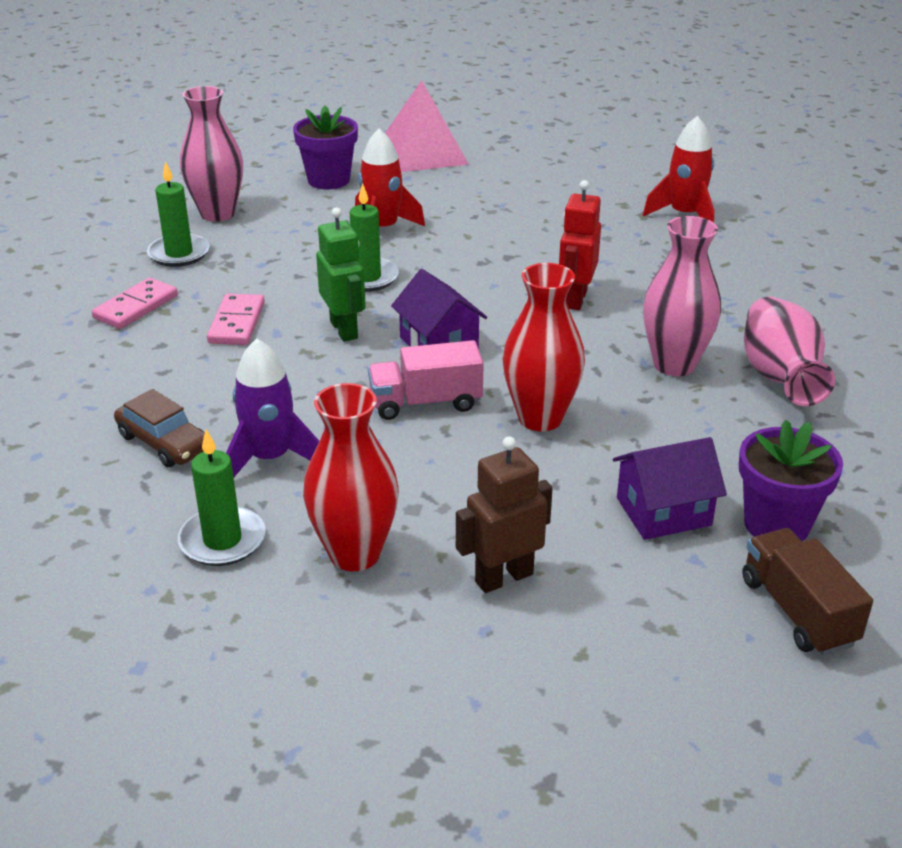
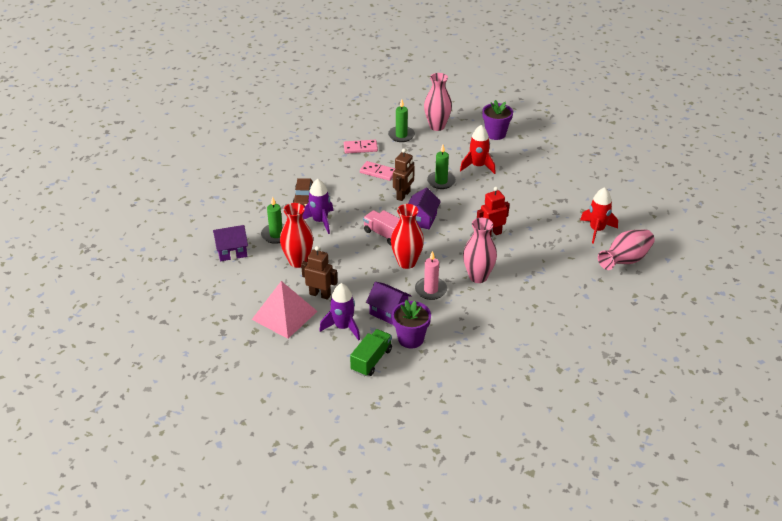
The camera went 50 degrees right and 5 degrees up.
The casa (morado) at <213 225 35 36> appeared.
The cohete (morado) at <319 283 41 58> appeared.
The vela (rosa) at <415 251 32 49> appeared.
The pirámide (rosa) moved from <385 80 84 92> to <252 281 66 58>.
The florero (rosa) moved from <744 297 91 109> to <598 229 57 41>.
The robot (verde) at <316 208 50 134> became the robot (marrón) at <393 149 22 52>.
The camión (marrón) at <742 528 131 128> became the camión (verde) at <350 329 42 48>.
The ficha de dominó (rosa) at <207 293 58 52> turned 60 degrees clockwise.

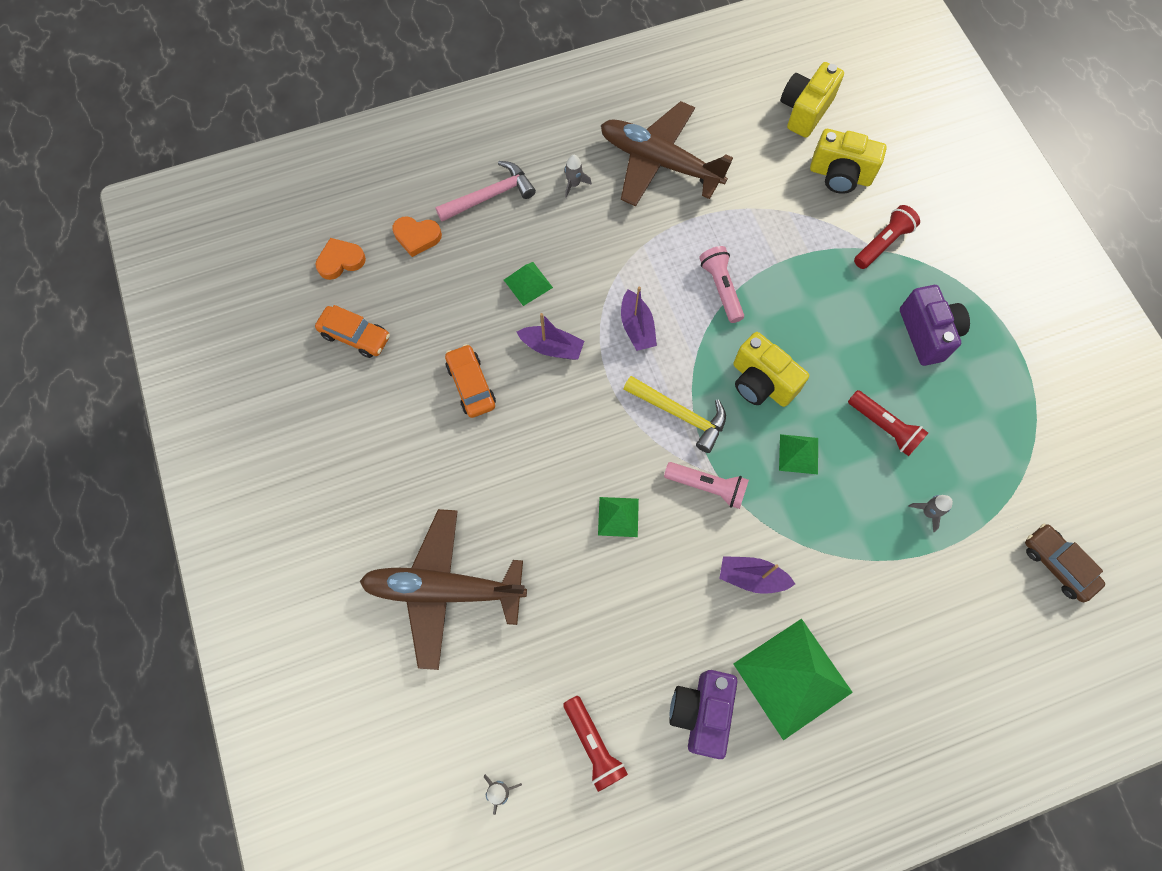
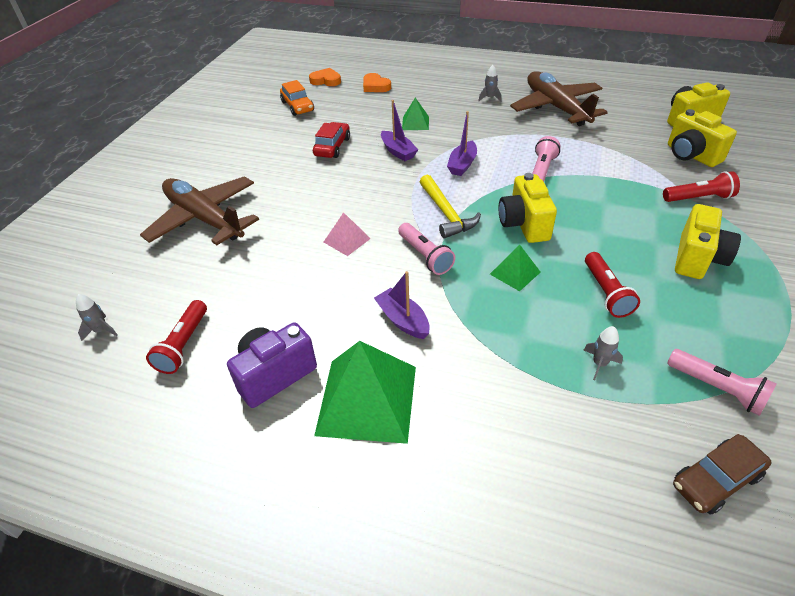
The camera went 40 degrees right and 25 degrees down.
The martillo (rosa) at <435 161 101 61> disappeared.
The lámpara de mano (rosa) at <667 349 110 67> appeared.
The coche (naranja) at <445 344 51 74> became the coche (rojo) at <313 122 37 36>.
The pirámide (verde) at <598 497 41 40> became the pirámide (rosa) at <324 212 47 44>.
The cámara (morado) at <900 285 70 81> became the cámara (amarillo) at <675 204 66 75>.
The coche (marrón) at <1025 523 80 79> turned 120 degrees counterclockwise.

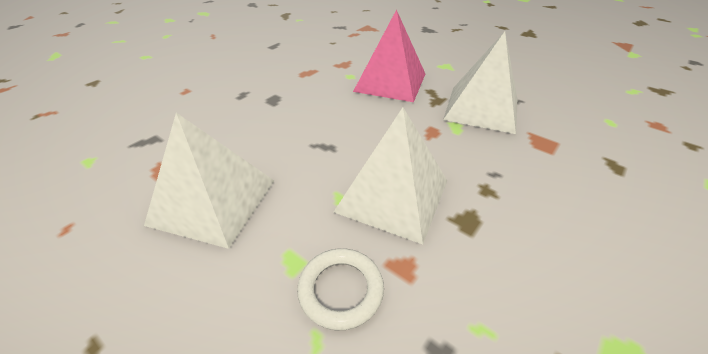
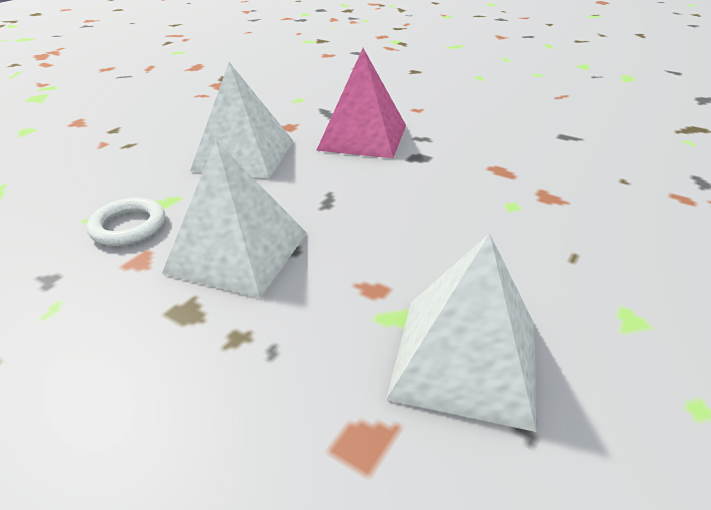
The camera went 85 degrees right and 5 degrees down.
The pirámide (rosa) moved from <353 9 72 93> to <316 48 90 110>.

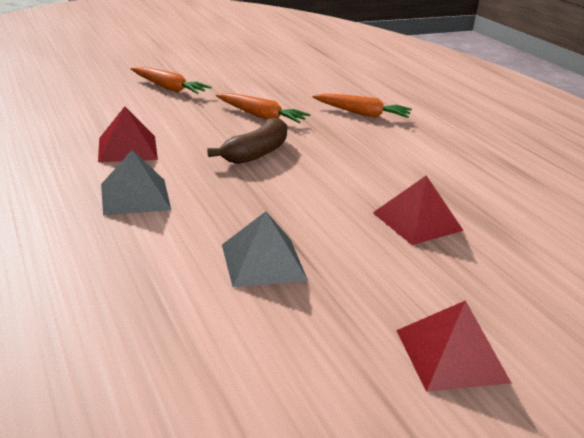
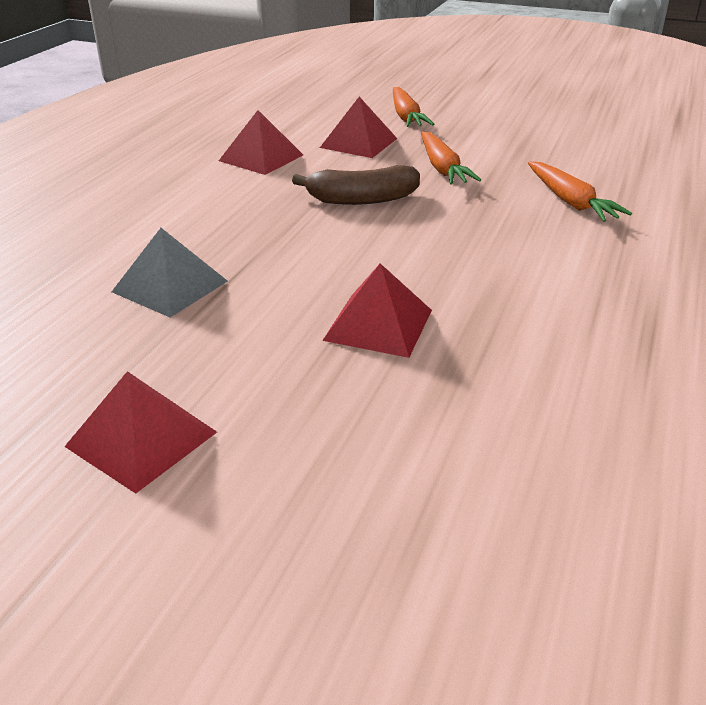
The camera went 50 degrees right and 5 degrees up.
The pirámide (gris) at <101 150 70 66> disappeared.
The pirámide (rojo) at <320 97 77 61> appeared.

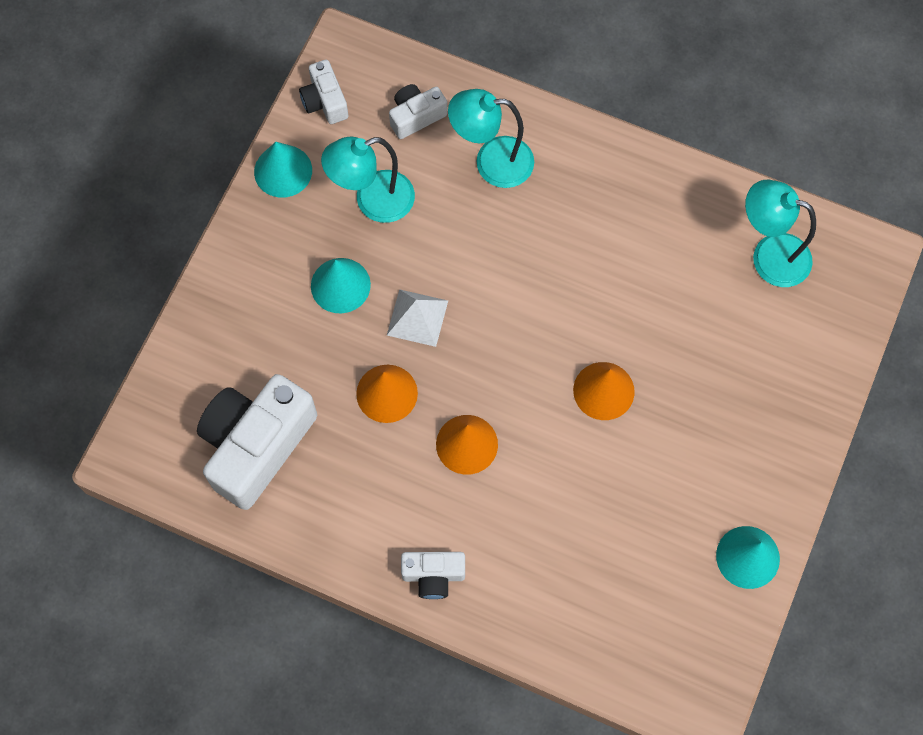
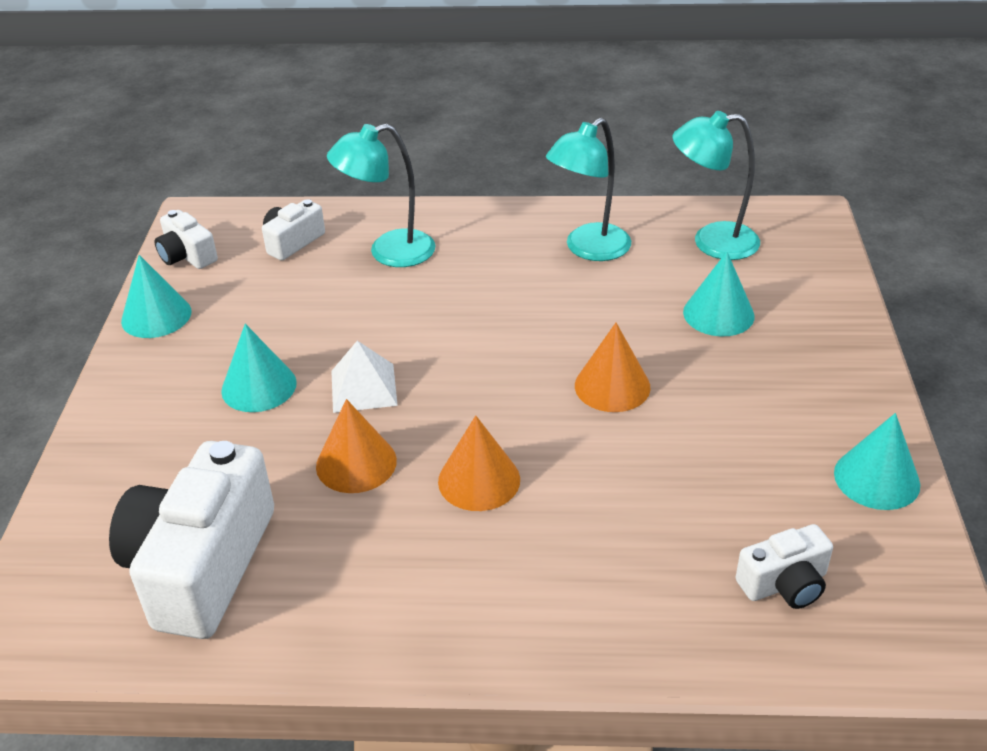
The camera went 20 degrees left and 30 degrees down.
The cono (turquesa) at <683 252 72 84> appeared.
The lámpara (turquesa) moved from <321 137 94 86> to <546 118 85 143>.
The cámara (blanco) moved from <401 552 64 47> to <736 524 97 85>.

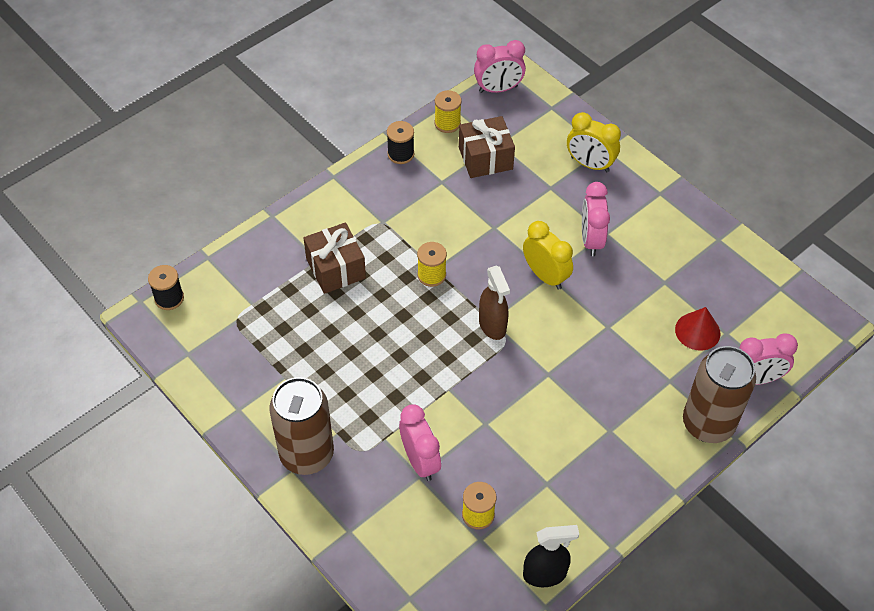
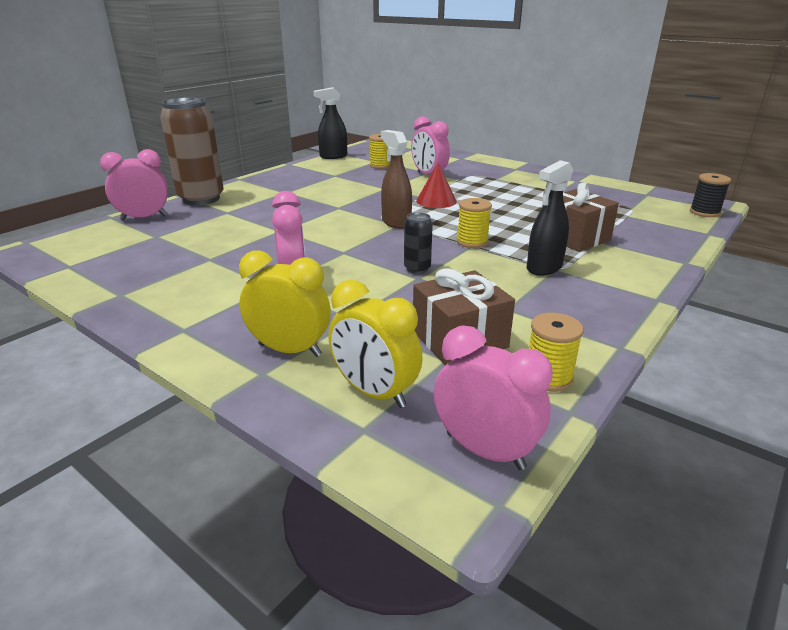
The camera went 170 degrees right and 25 degrees down.
The lata (marrón) at <269 377 65 98> disappeared.
The carrete (negro) at <387 121 27 43> disappeared.
The lata (negro) at <404 212 29 62> appeared.
The pulverizador (negro) at <527 160 46 116> appeared.
The despertador (amarillo) moved from <523 221 50 69> to <329 280 94 128>.
The cono (rojo) moved from <675 307 45 44> to <416 163 41 45>.
The despertador (rosa) at <474 40 52 53> turned 60 degrees clockwise.

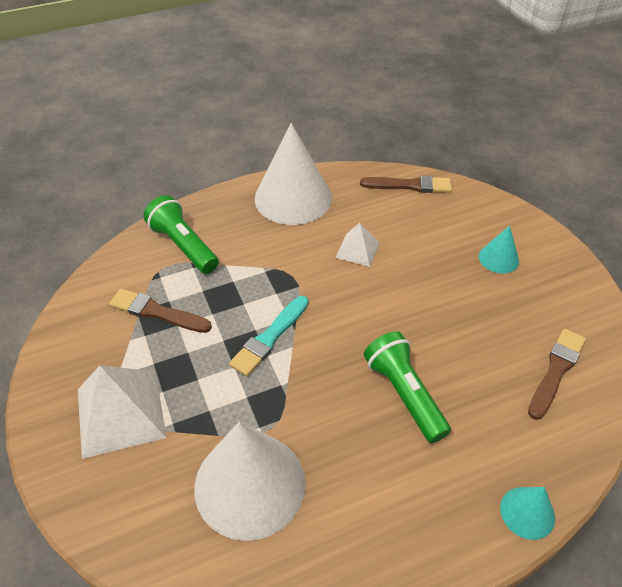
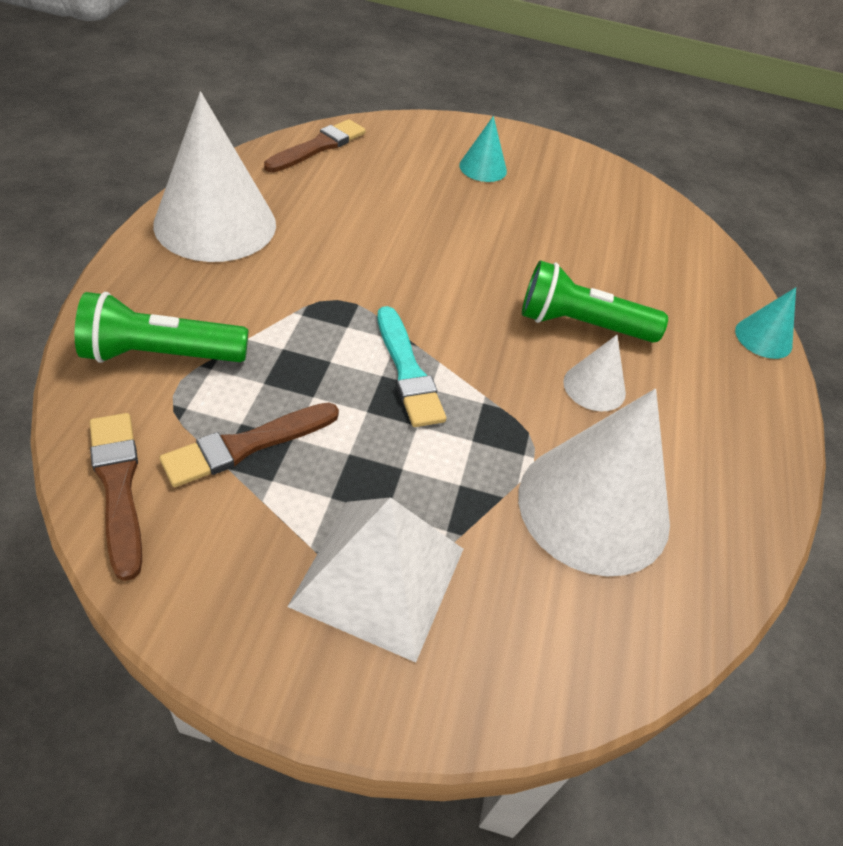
The camera went 60 degrees left and 0 degrees up.
The pirámide (blanco) at <335 223 45 44> disappeared.
The cono (blanco) at <563 335 63 76> appeared.
The pincel (marrón) moved from <528 329 58 91> to <90 413 52 168>.

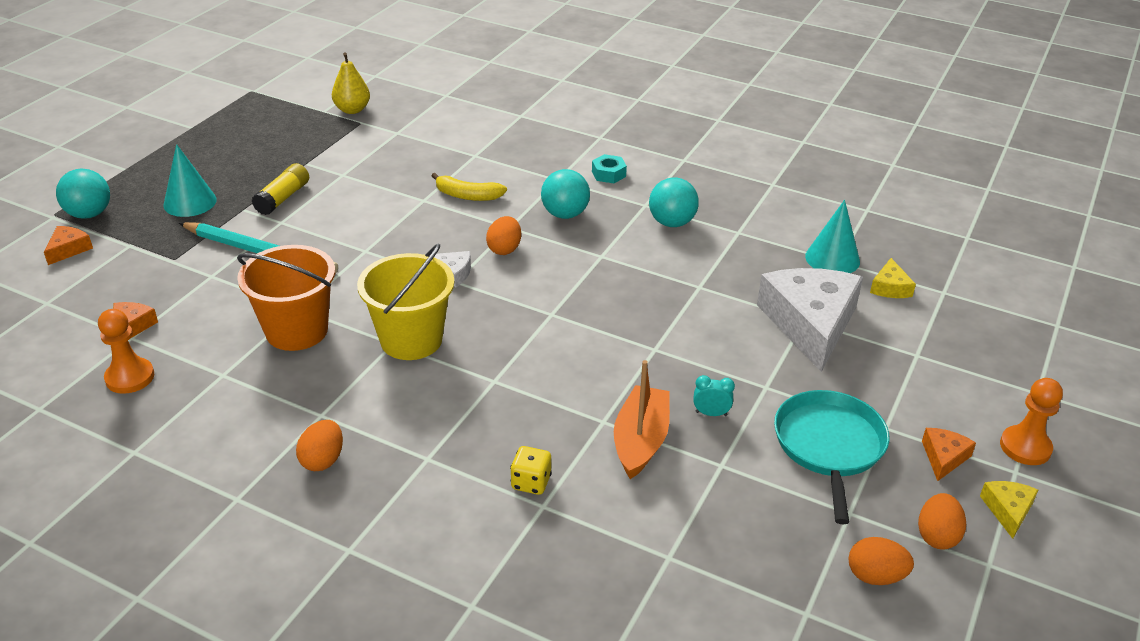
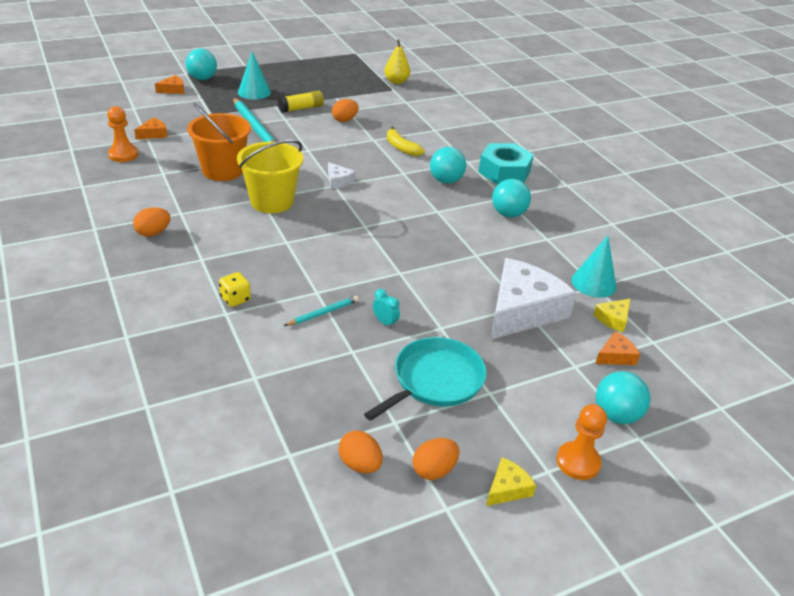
The camera went 35 degrees right and 0 degrees up.
The pelota (turquesa) at <596 371 54 53> appeared.
The huevo (naranja) moved from <486 216 35 39> to <332 99 27 23>.
The queso (naranja) moved from <922 428 54 53> to <595 331 45 34>.
The barco (naranja) at <614 360 56 119> was replaced by the lápiz (turquesa) at <284 296 75 30>.
The tuerca (turquesa) at <592 154 35 29> changed to 2.01 times the size.

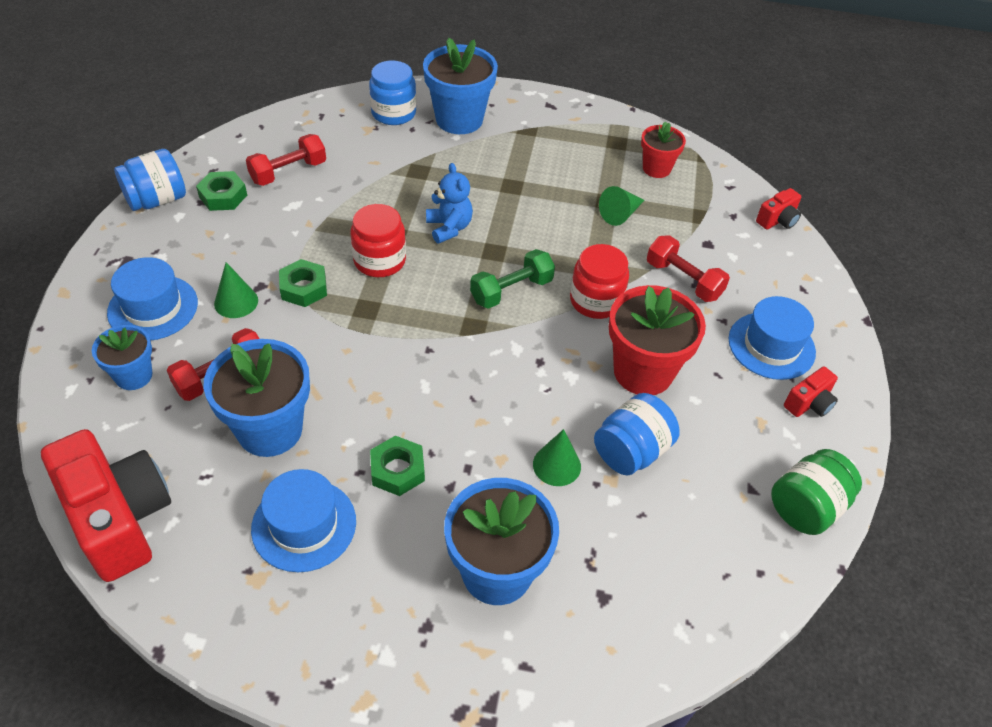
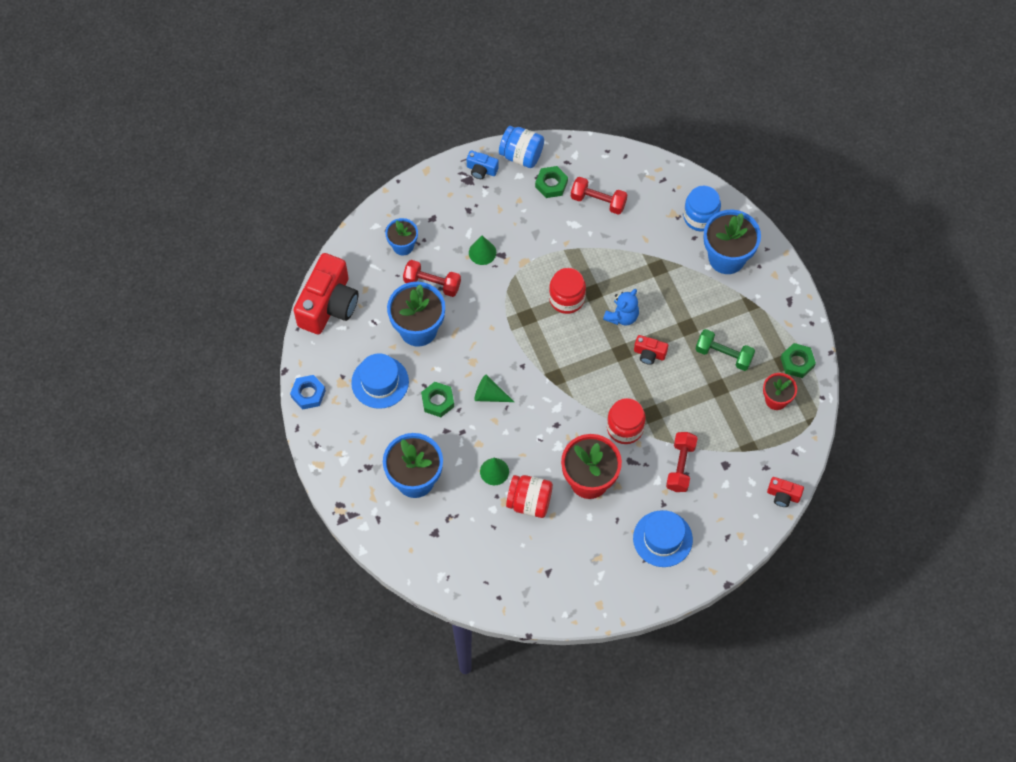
The camera went 60 degrees right and 15 degrees up.
The sombrero (azul) at <107 257 91 84> disappeared.
The tarro (verde) at <771 449 91 86> disappeared.
The tuerca (azul) at <290 375 36 35> appeared.
The cámara (azul) at <467 150 32 29> appeared.
The tuerca (verde) moved from <279 259 48 48> to <781 343 35 35>.
The mancuerna (verde) moved from <470 249 85 60> to <696 329 59 42>.
The cono (verde) moved from <599 186 46 40> to <474 375 40 27>.
The cámara (rojo) moved from <784 366 54 51> to <634 335 34 30>.
The tarro (azul) at <594 393 86 83> became the tarro (rojo) at <506 475 47 43>.

